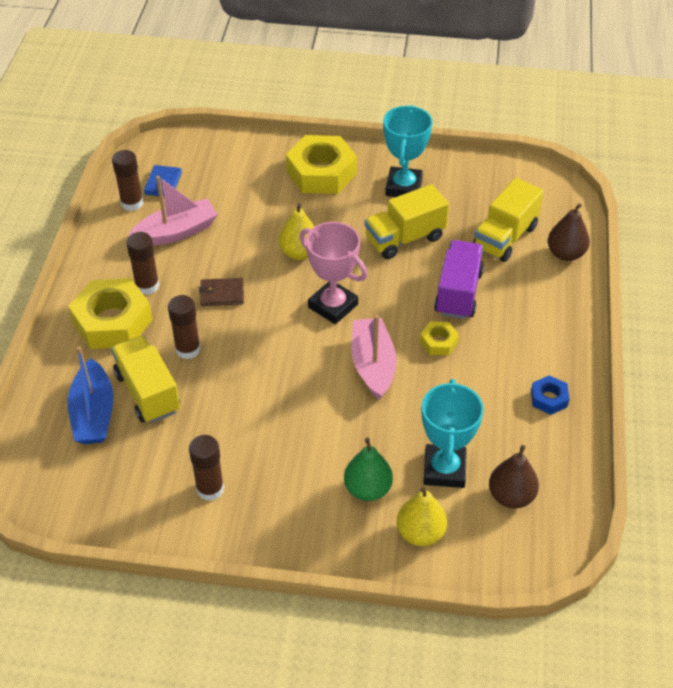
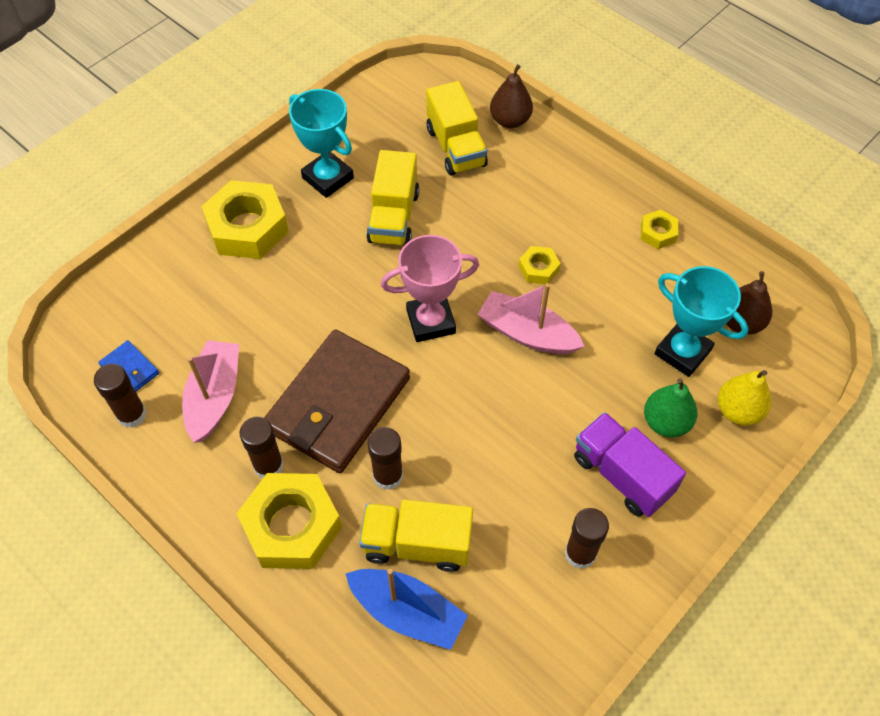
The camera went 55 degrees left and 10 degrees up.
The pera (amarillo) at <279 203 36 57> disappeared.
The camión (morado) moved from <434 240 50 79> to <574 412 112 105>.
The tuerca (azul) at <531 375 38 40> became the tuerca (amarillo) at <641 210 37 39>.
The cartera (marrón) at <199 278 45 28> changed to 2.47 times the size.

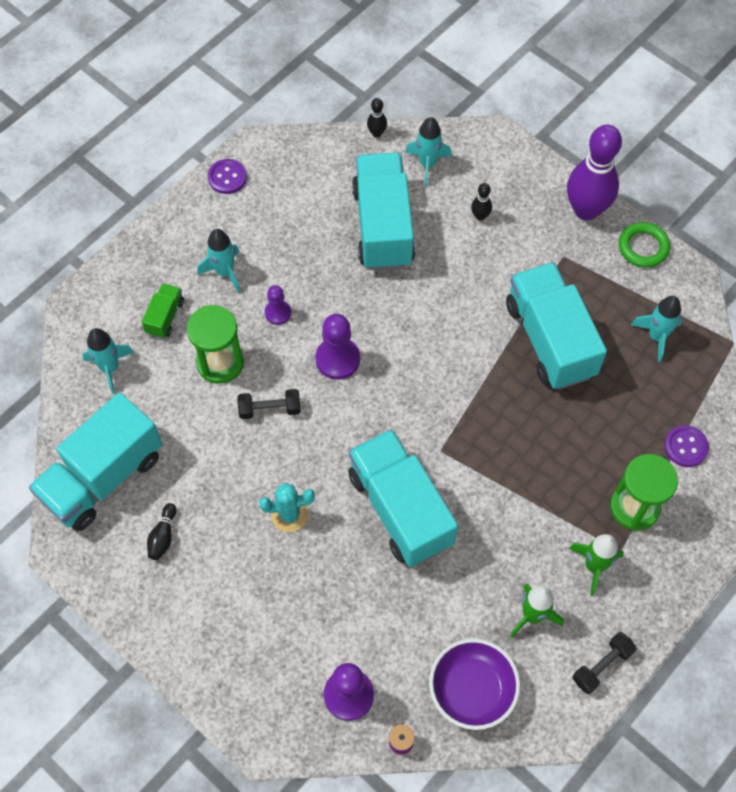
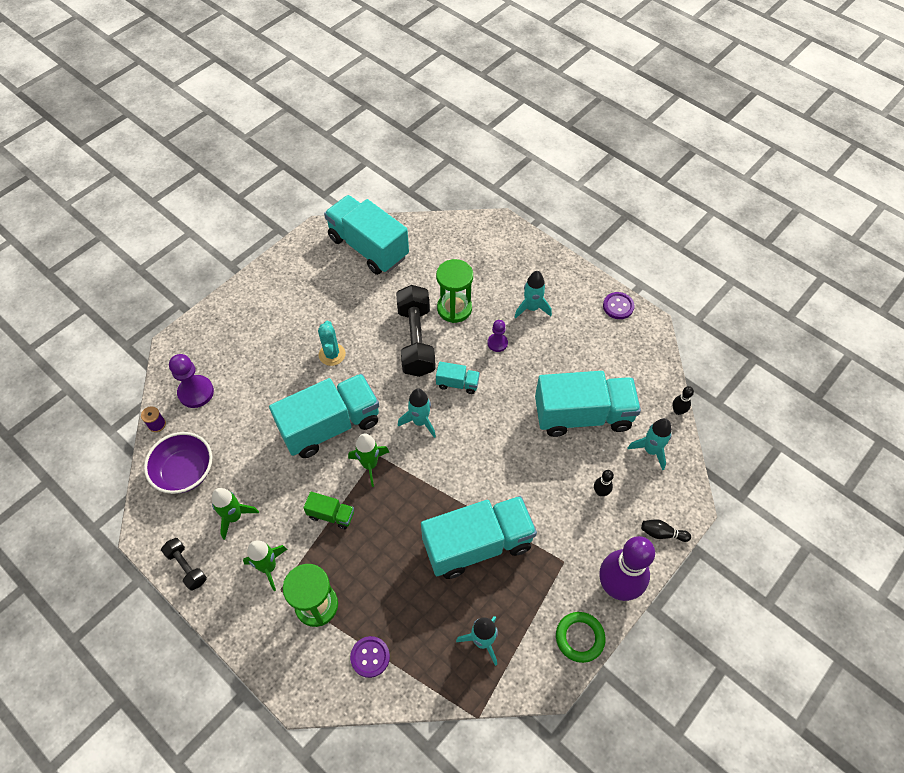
The camera went 90 degrees right and 5 degrees down.
The cohete (verde) at <348 433 41 54> appeared.
The cohete (turquesa) moved from <83 328 51 66> to <398 389 38 49>.
The camión (verde) moved from <142 283 42 56> to <303 492 51 37>.
The bolo (negro) moved from <147 503 29 57> to <641 519 50 23>.
The peón (morado) at <316 314 44 66> was replaced by the camión (turquesa) at <436 362 44 32>.
The mancuerna (negro) at <238 389 63 30> changed to 1.95 times the size.

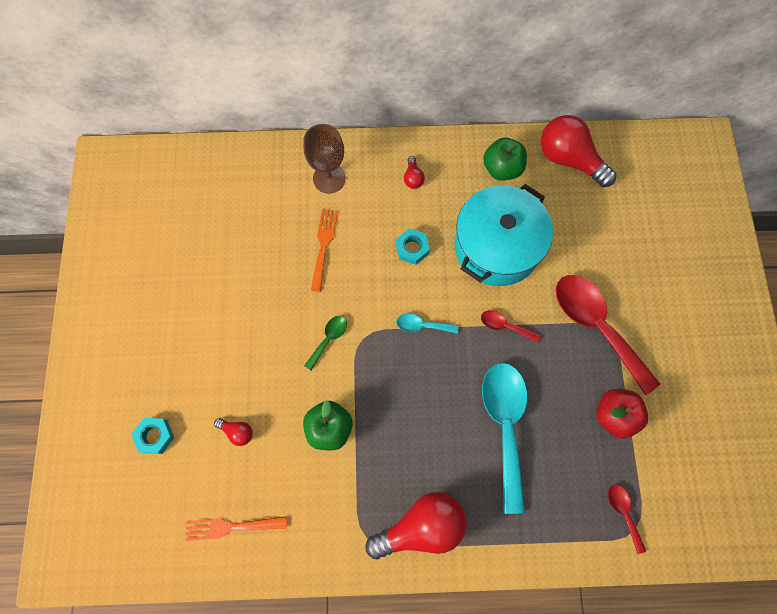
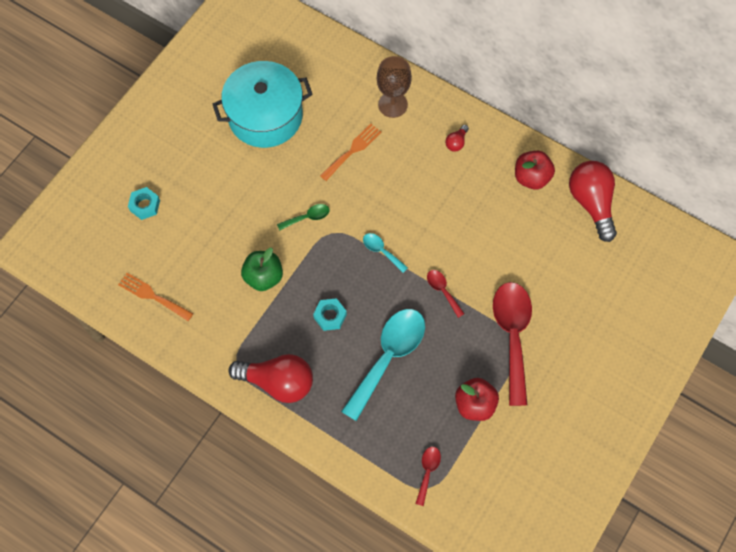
The camera went 35 degrees right and 5 degrees down.
The bombilla (rojo) at <214 418 39 28> disappeared.
The tuerca (turquesa) moved from <396 228 34 37> to <313 298 34 33>.
The olla (turquesa) moved from <454 184 99 102> to <213 61 100 87>.
The manzana (verde) at <483 138 44 43> became the manzana (rojo) at <515 151 40 39>.

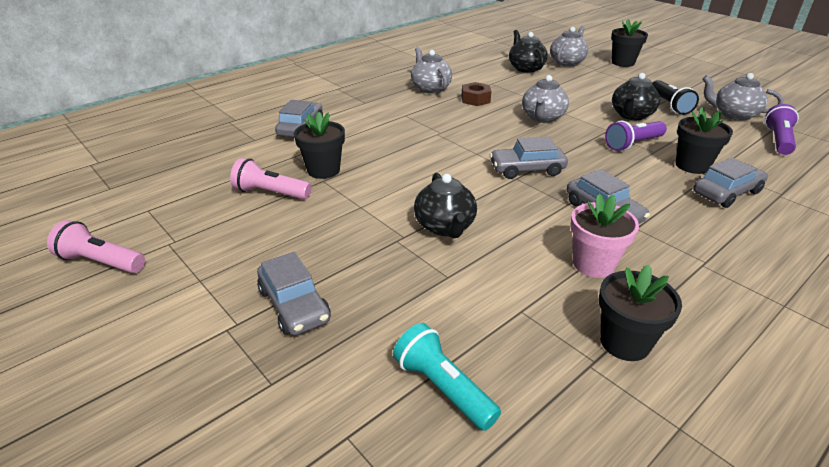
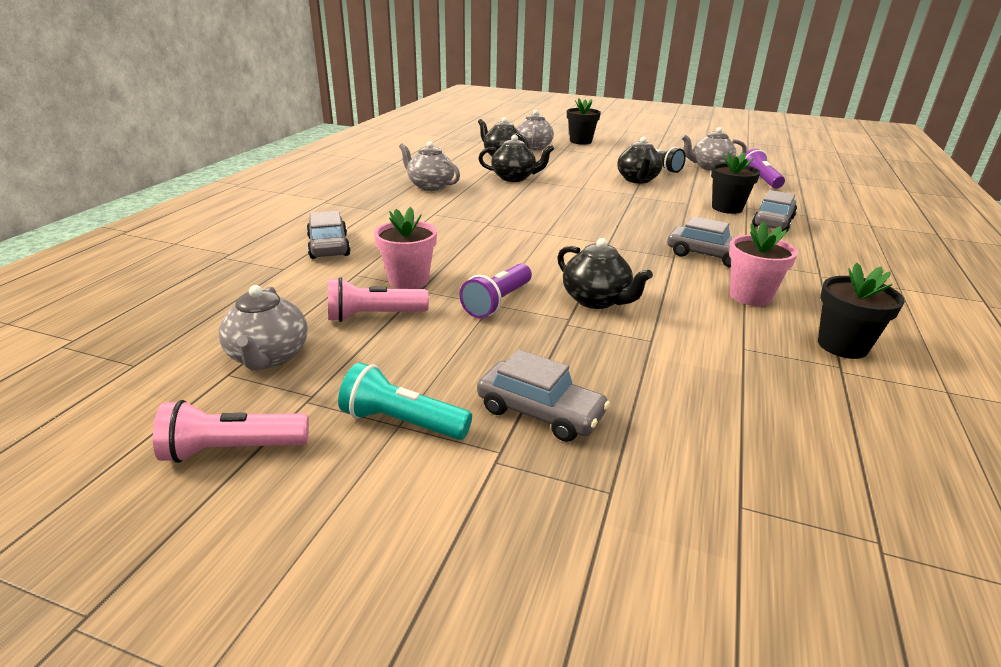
The camera went 30 degrees left and 5 degrees down.
The tuerca (marrón) at <461 82 30 24> disappeared.
The coche (gris) at <490 136 78 43> disappeared.
The tetera (negro) at <478 135 76 47> appeared.
The lámpara de mano (turquesa) moved from <393 323 108 108> to <338 362 134 78>.
The tetera (gris) moved from <522 75 47 48> to <218 285 90 85>.
The lámpara de mano (morado) moved from <605 121 62 30> to <459 263 73 55>.
The maceta (negro) at <294 112 51 67> became the maceta (rosa) at <374 207 63 82>.

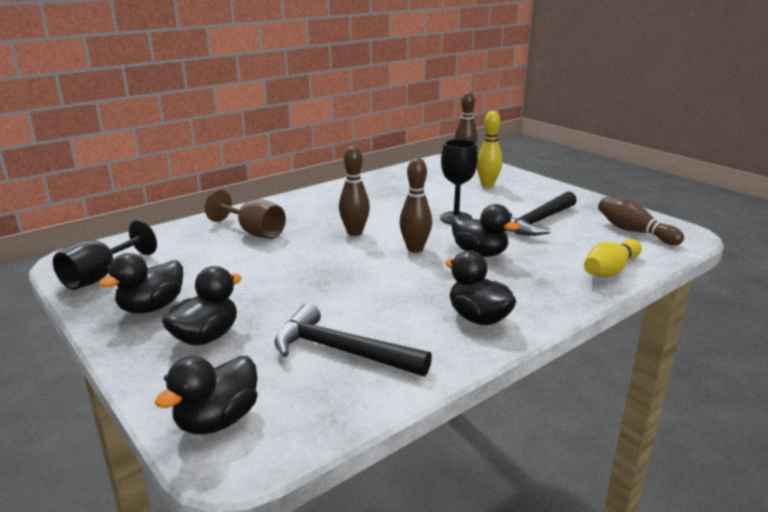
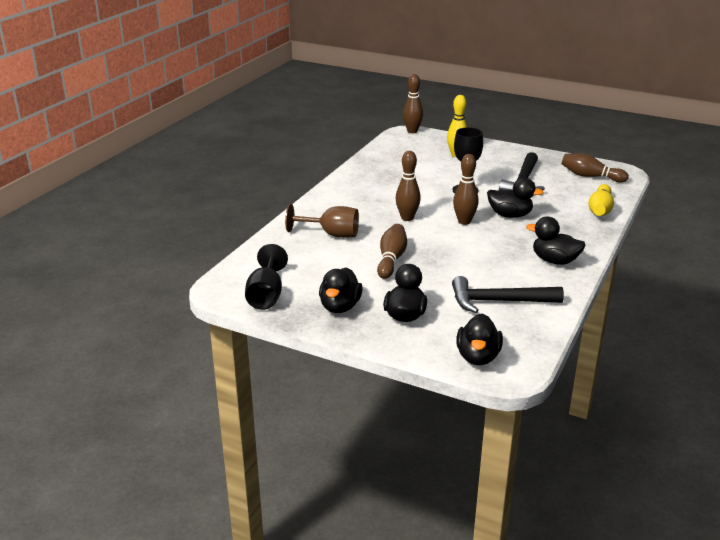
The camera went 25 degrees left and 5 degrees up.
The bolo (marrón) at <377 224 30 55> appeared.

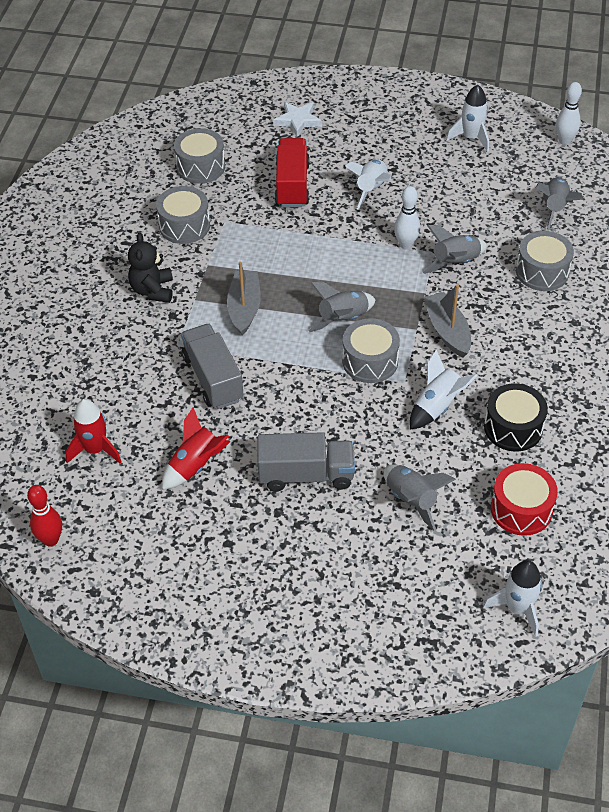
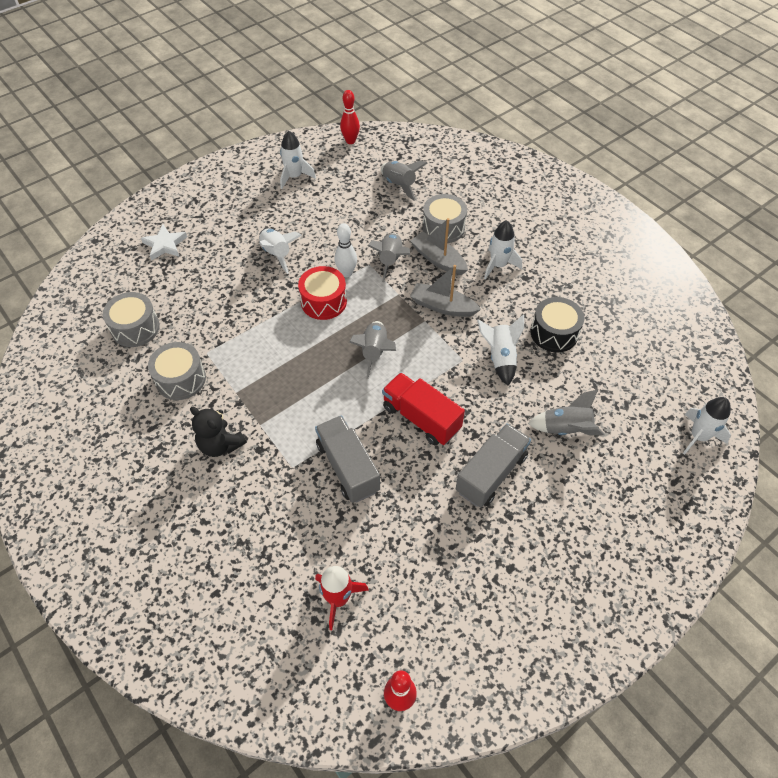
The camera went 50 degrees left and 5 degrees up.
The cohete (rojo) at <162 407 68 83> disappeared.
The tambor (gris) at <342 318 58 65> disappeared.
The cohete (blanco) at <484 221 38 59> appeared.
The barco (gris) moved from <227 262 34 73> to <411 218 57 57>.
The camión (rojo) moved from <275 138 35 69> to <382 372 83 73>.
The tambor (rojo) moved from <491 463 67 73> to <298 266 49 54>.
The bolo (blanco) at <556 82 26 63> became the bolo (rojo) at <340 90 20 54>.
The camión (gris) at <181 324 63 85> turned 45 degrees clockwise.

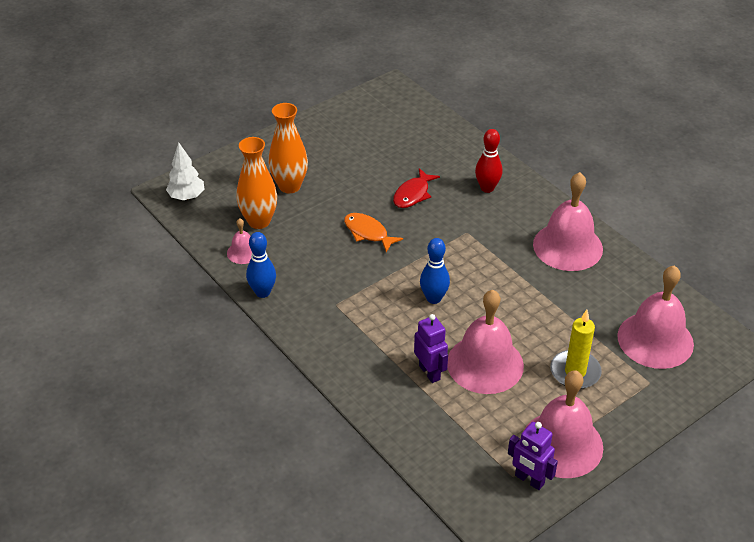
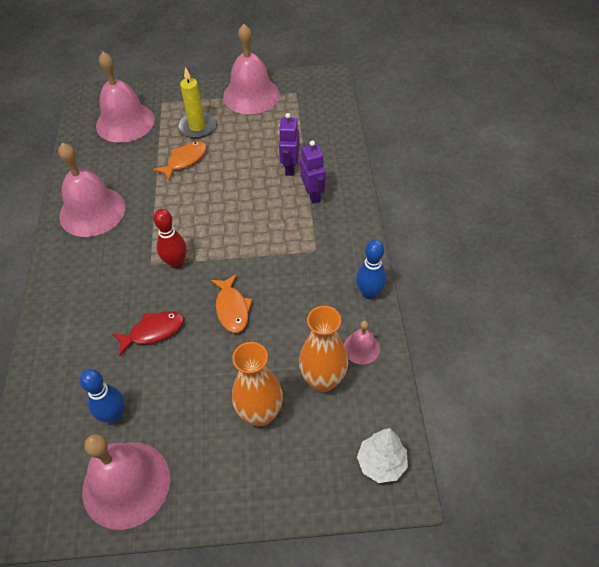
The camera went 145 degrees left and 10 degrees up.
The pez (naranja) at <153 141 53 39> appeared.
The bolo (azul) moved from <420 238 30 66> to <80 369 45 54>.
The campana (rosa) moved from <447 290 77 104> to <82 434 88 96>.
The bolo (rojo) moved from <475 129 28 64> to <153 209 34 60>.
The robot (morado) moved from <508 422 50 68> to <300 140 25 64>.

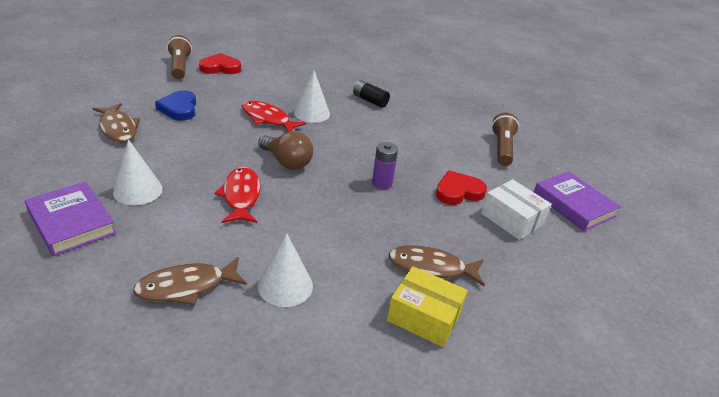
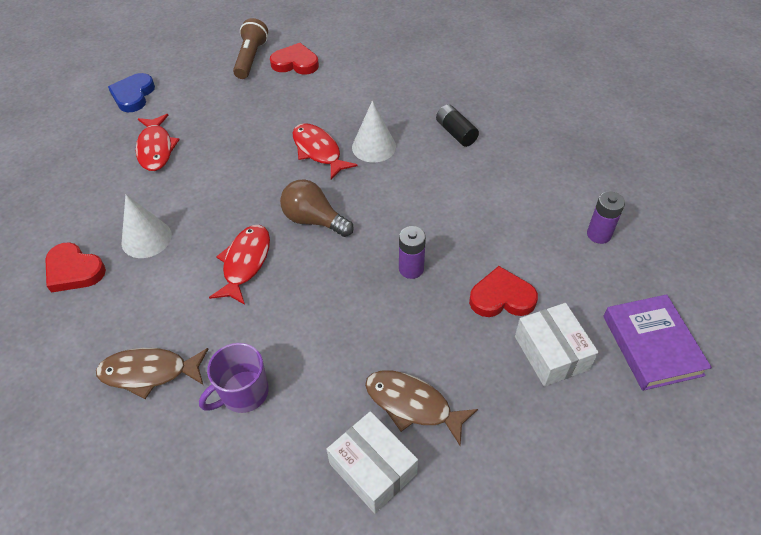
The camera went 25 degrees right and 15 degrees up.
The corazón (azul) moved from <155 90 41 31> to <108 73 47 39>.
The libro (morado) at <25 181 91 75> was replaced by the corazón (rojo) at <45 242 61 51>.
The cono (blanco) at <258 233 55 74> was replaced by the taza (morado) at <199 343 70 70>.
The lámpara de mano (marrón) at <491 112 28 54> was replaced by the pila (morado) at <587 191 38 53>.
The pez (marrón) at <93 103 47 40> became the pez (rojo) at <136 114 44 57>.
The caja (amarillo) at <387 266 81 81> became the caja (blanco) at <326 411 92 102>.
The bombilla (marrón) at <258 131 55 39> turned 150 degrees clockwise.

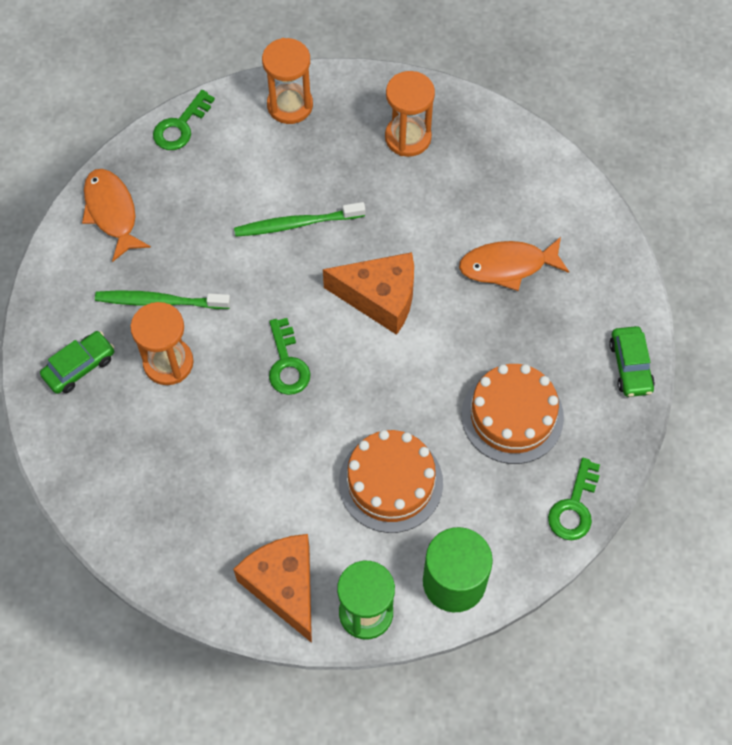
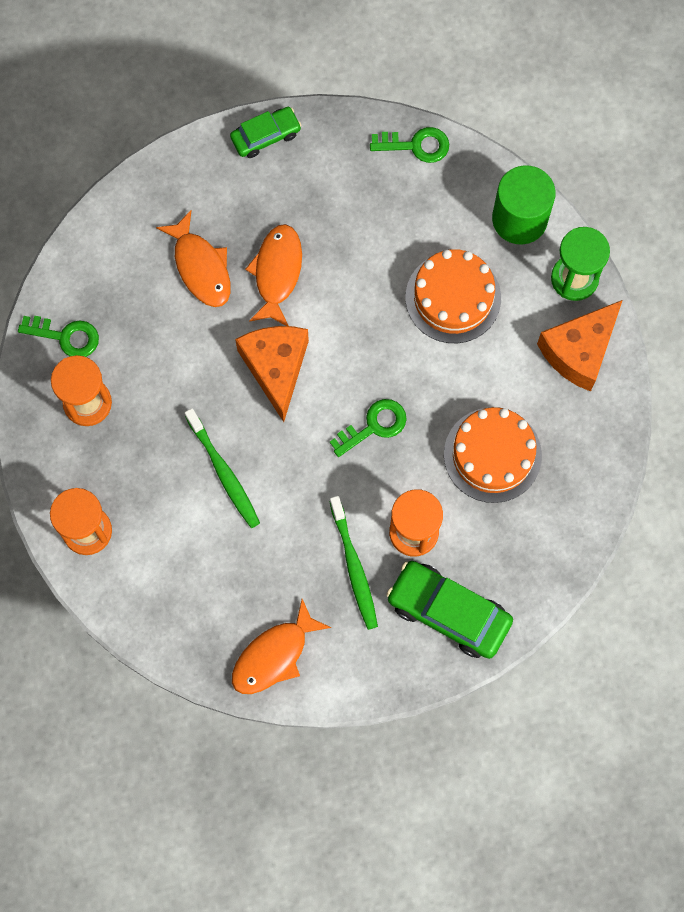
The camera went 110 degrees left and 10 degrees up.
The pez (naranja) at <245 224 57 102> appeared.
The llave (verde) moved from <153 90 62 60> to <18 316 81 41>.
The tarta (naranja) moved from <461 364 103 100> to <444 407 98 96>.
The coche (verde) at <40 331 74 63> changed to 1.66 times the size.

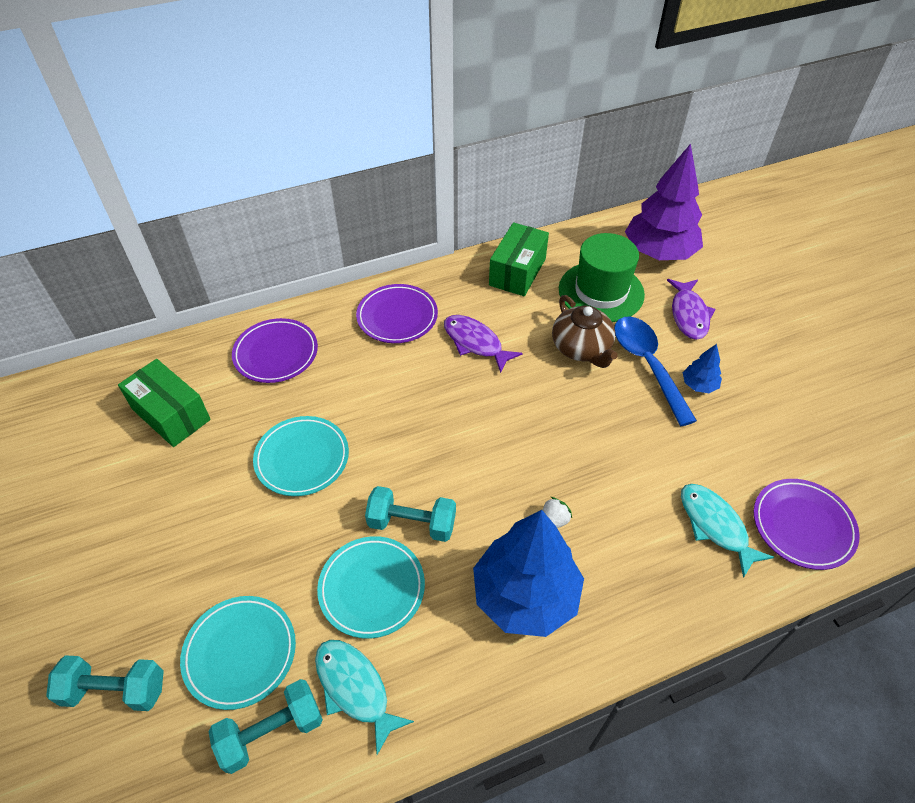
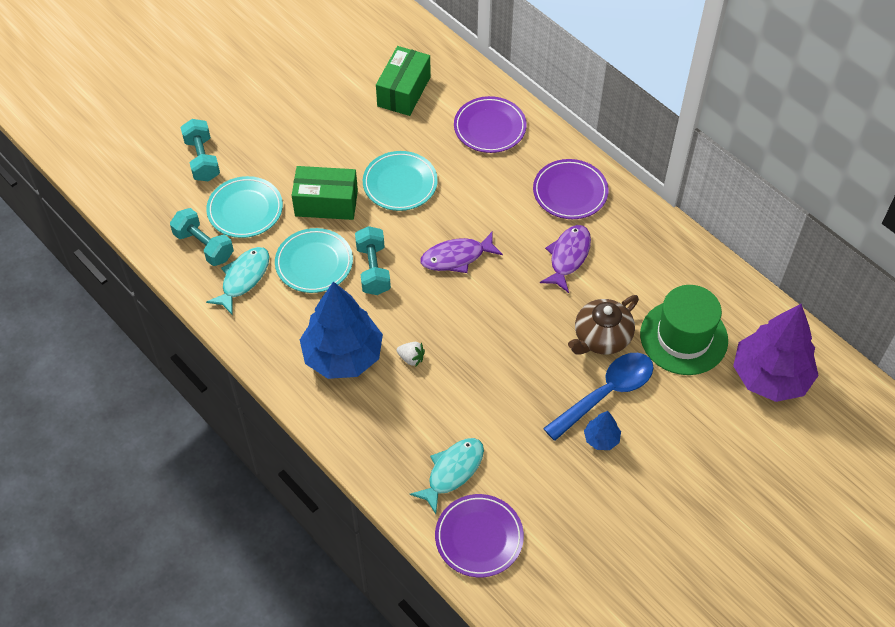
The camera went 70 degrees right and 5 degrees up.
The caja (verde) moved from <489 222 60 74> to <292 166 66 54>.
The pez (morado) moved from <667 279 48 61> to <421 231 82 42>.

